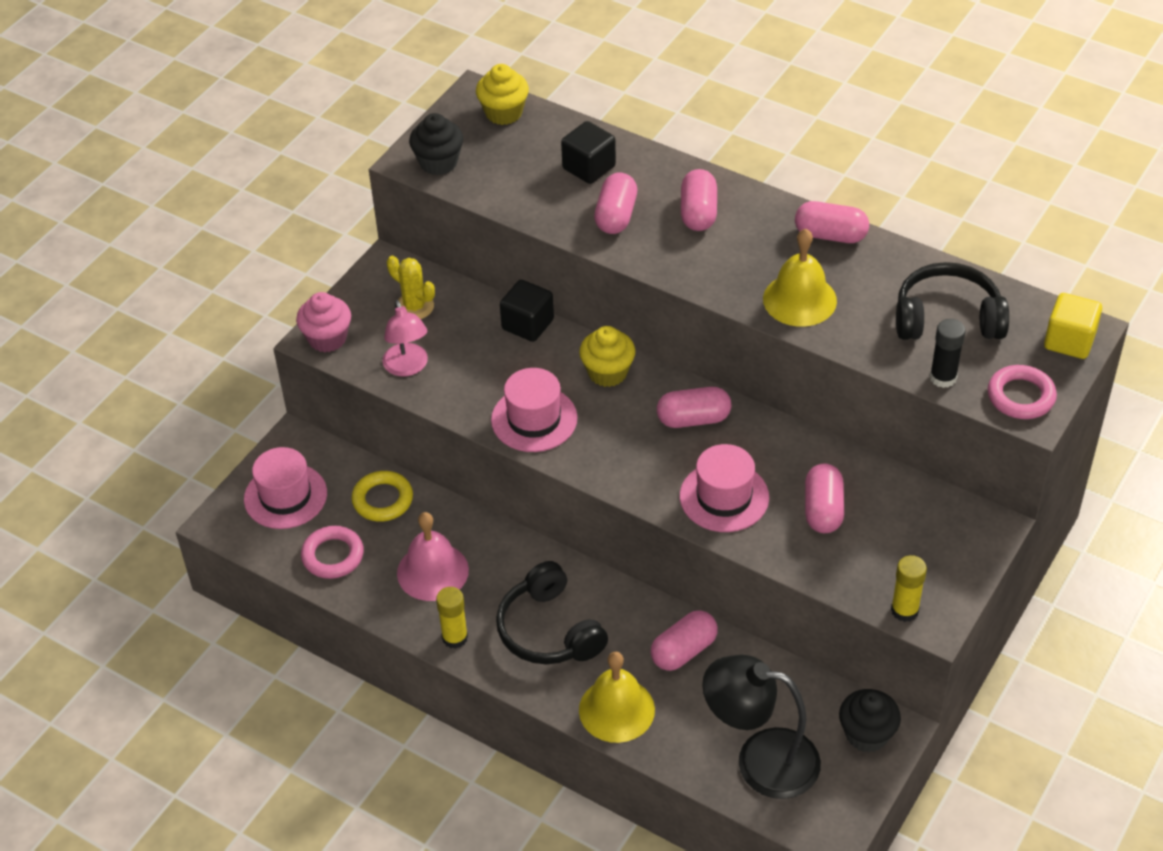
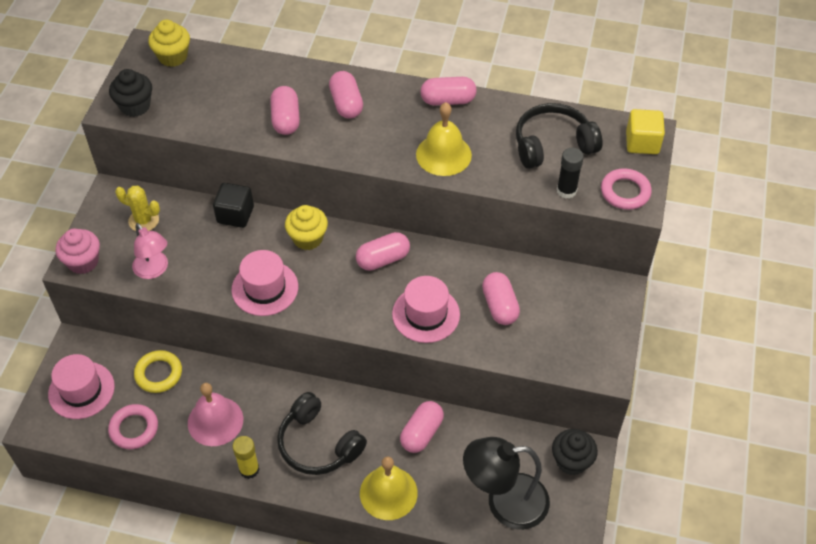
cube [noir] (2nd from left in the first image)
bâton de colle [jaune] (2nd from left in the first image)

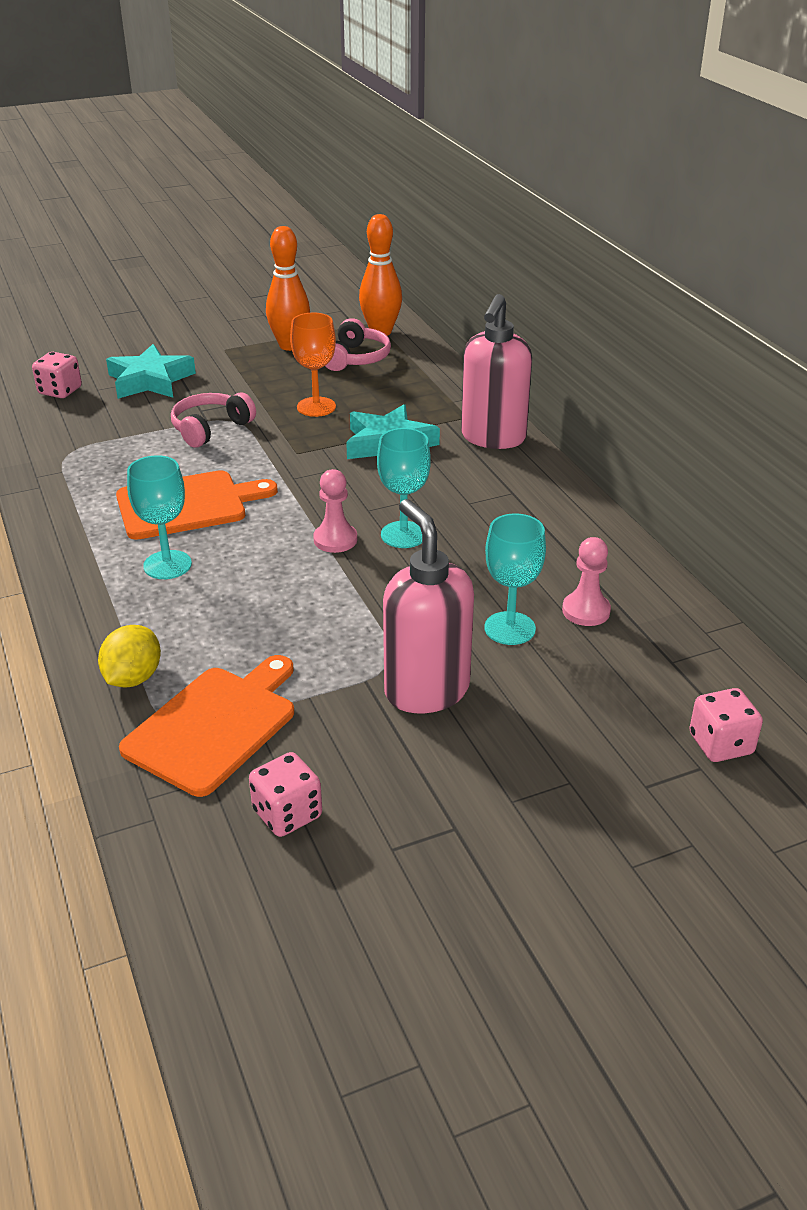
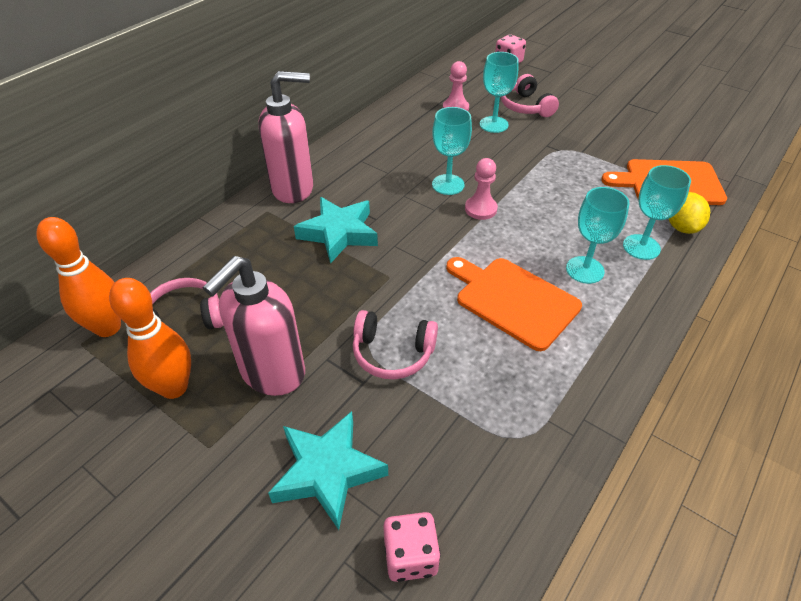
dé [rose] (2nd from left in the first image)
verre à pied [orange]
casque audio [rose] (3rd from left)
verre à pied [turquoise] (4th from left)
distributeur de savon [rose] (1st from left)
citron [jaune]

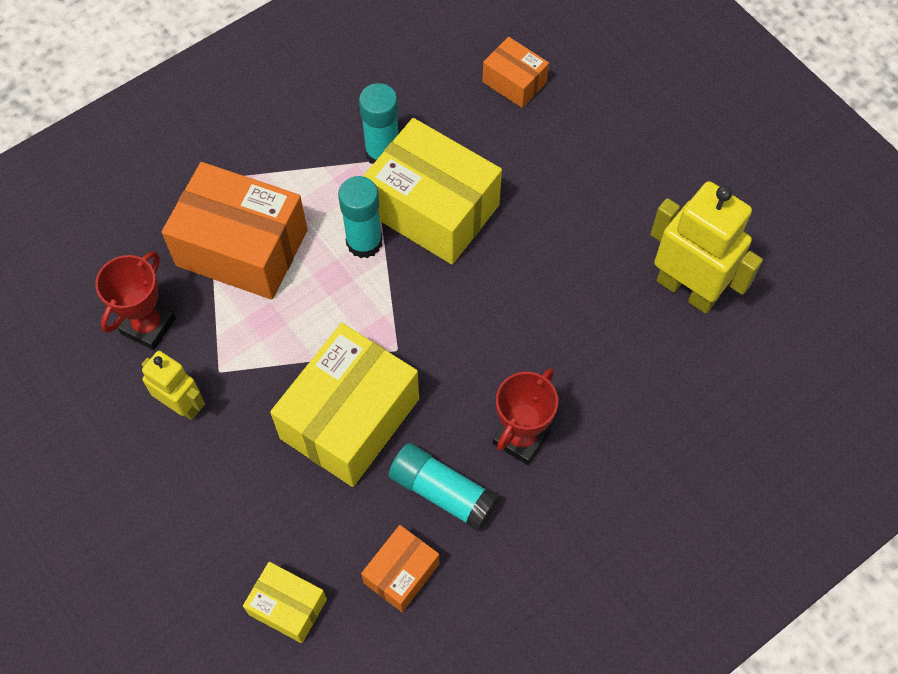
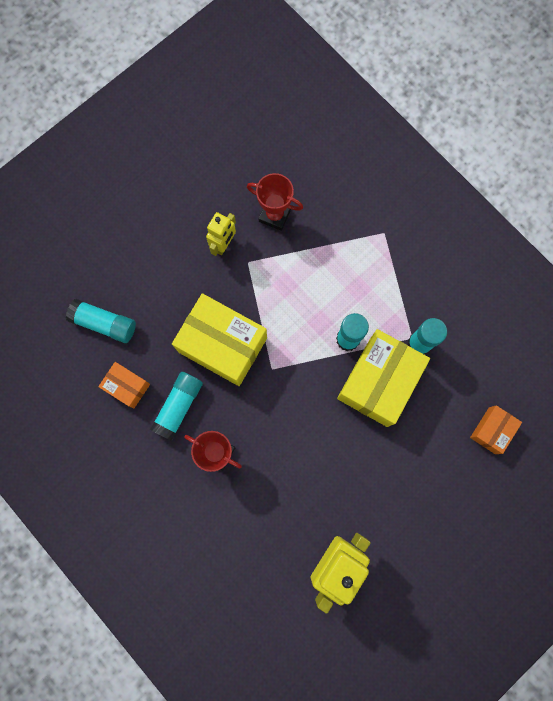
boîte [orange] (1st from left in the first image)
bâton de colle [turquoise] (1st from left)

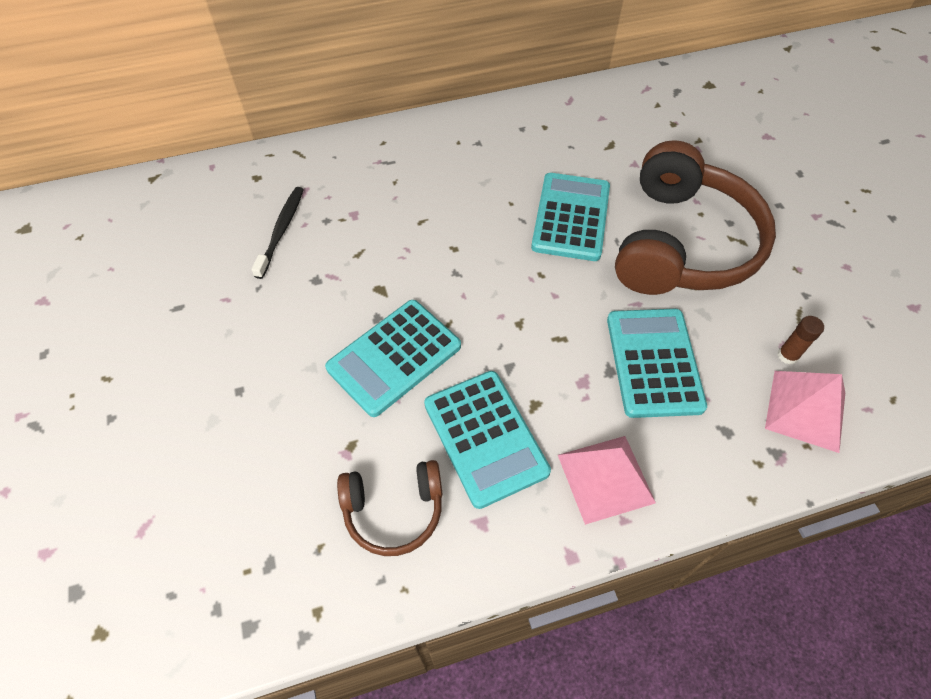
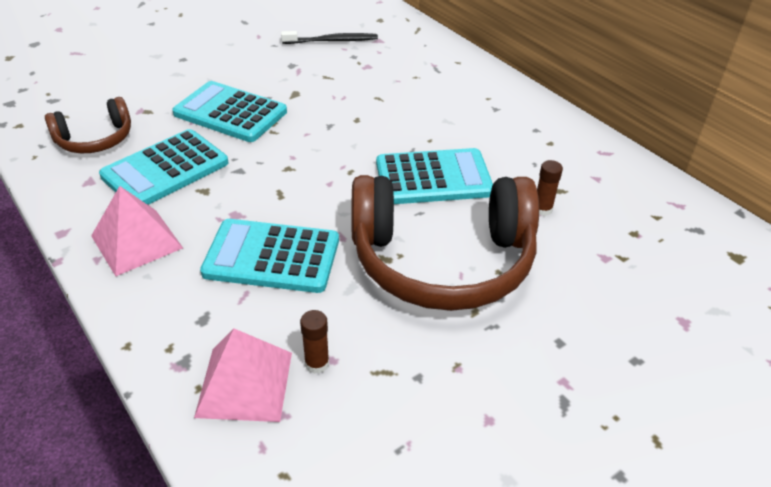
bâton de colle [marron] (2nd from left)
casque audio [marron] (1st from left)
calculatrice [turquoise] (3rd from left)

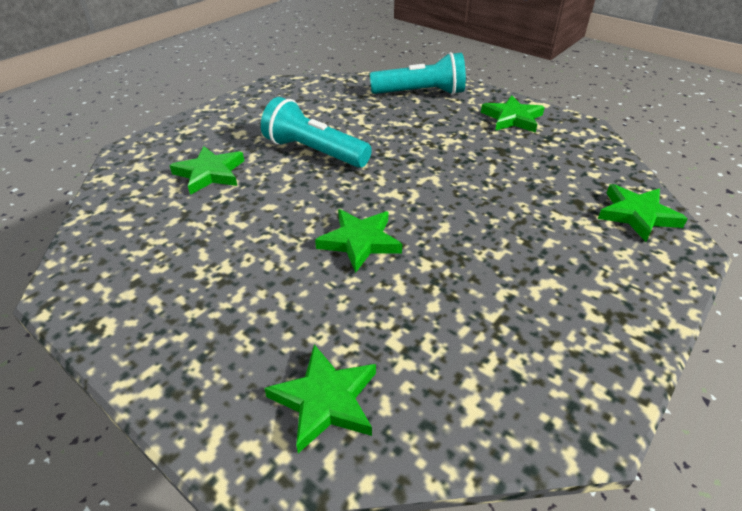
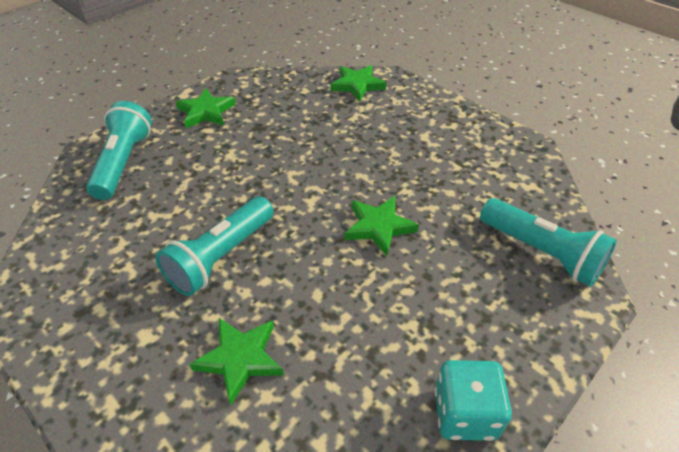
dé [turquoise]
lampe de poche [turquoise] (3rd from left)

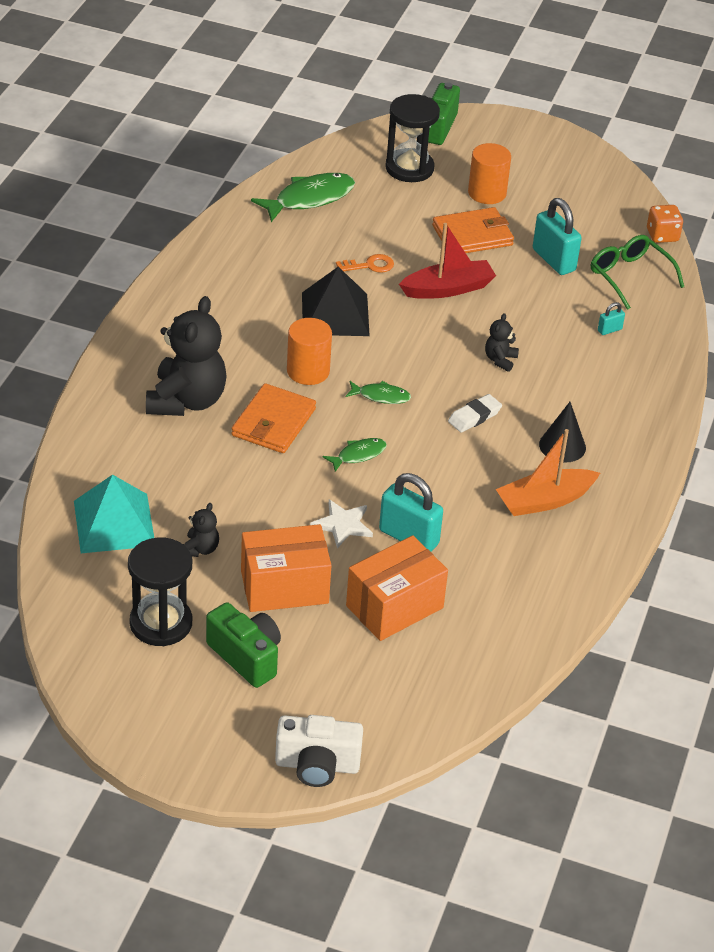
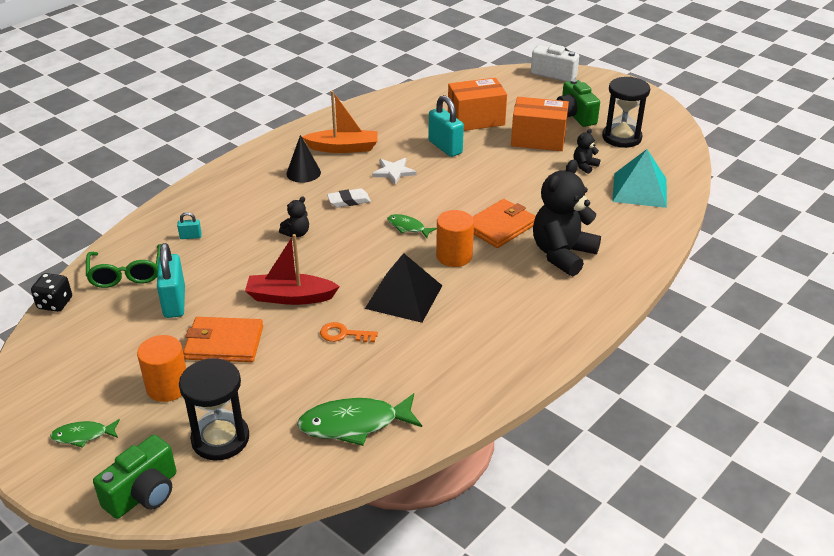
étoile [blanc]
poisson [vert] (1st from left)
dé [noir]

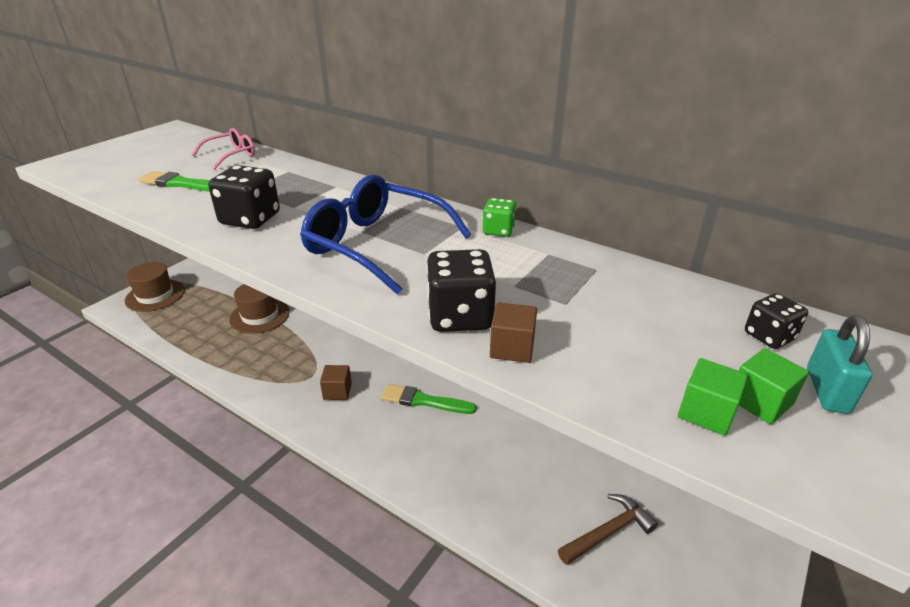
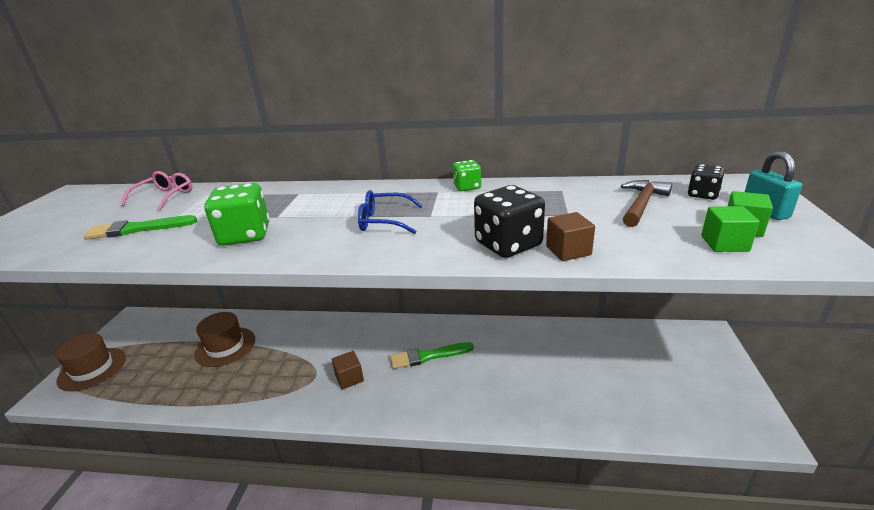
marteau [marron]
dé [vert] (1st from left)
lunettes [bleu]

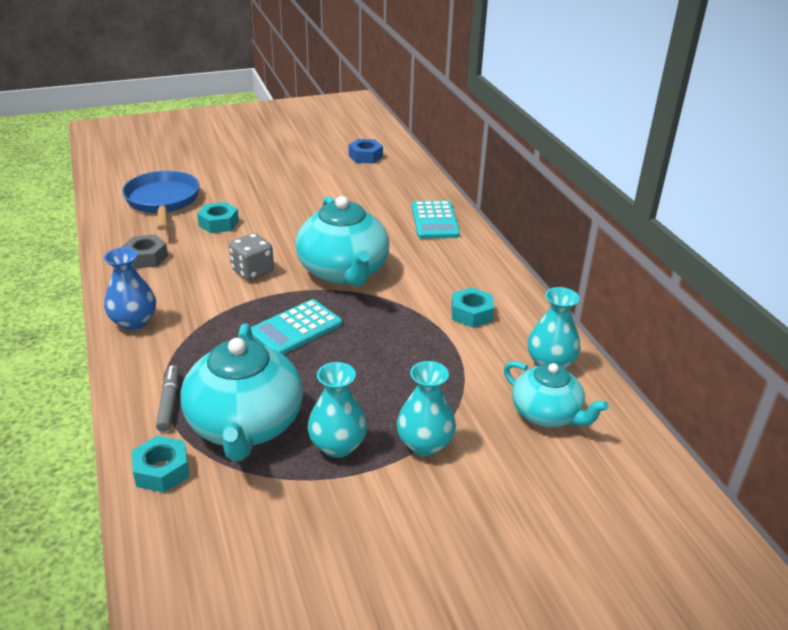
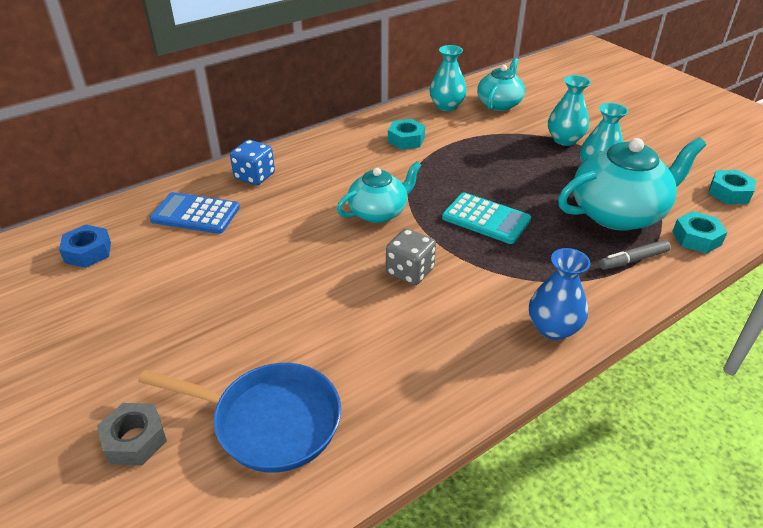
calculatrice [bleu]
écrou [gris]
écrou [turquoise] (3rd from left)
dé [bleu]
poêle [bleu]
théière [turquoise] (1st from left)

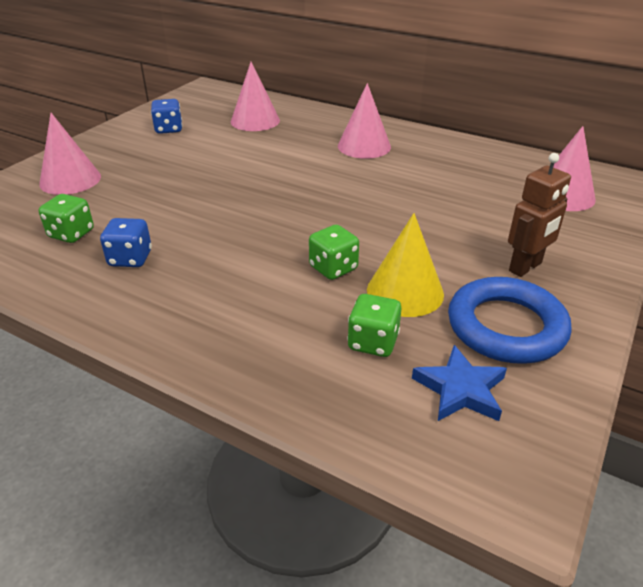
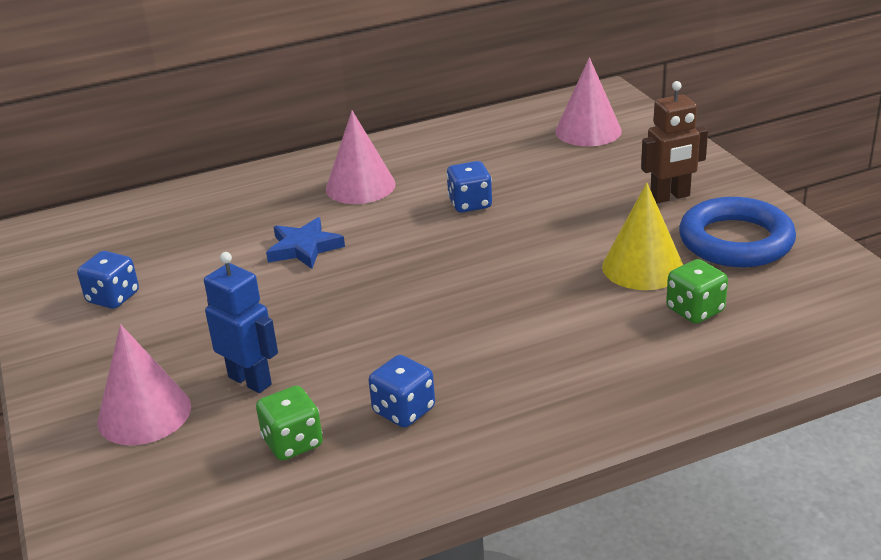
cône [rose] (2nd from left in the first image)
dé [vert] (2nd from left in the first image)
robot [bleu]
dé [bleu] (3rd from left)
étoile [bleu]
robot [marron]

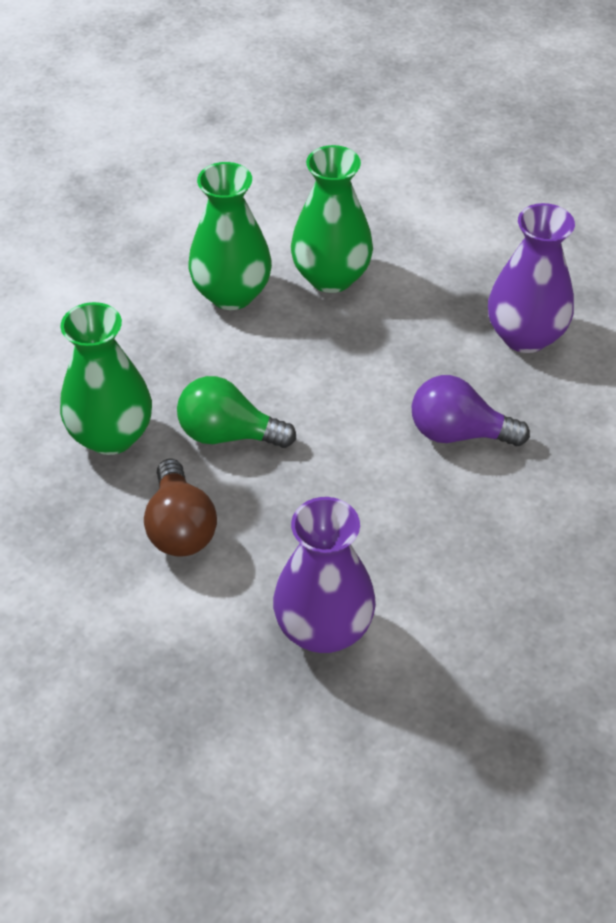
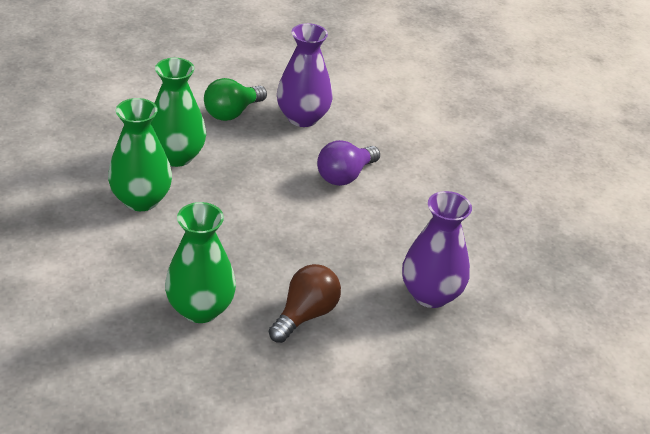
ampoule [vert]
ampoule [marron]

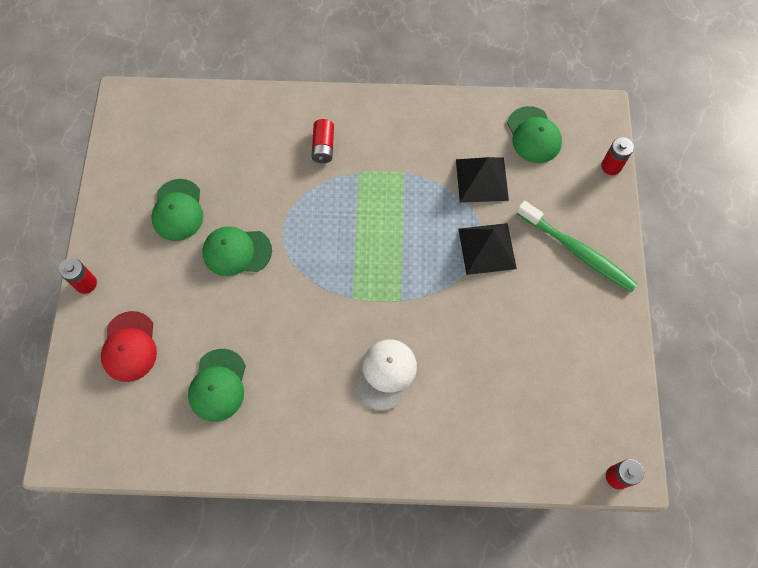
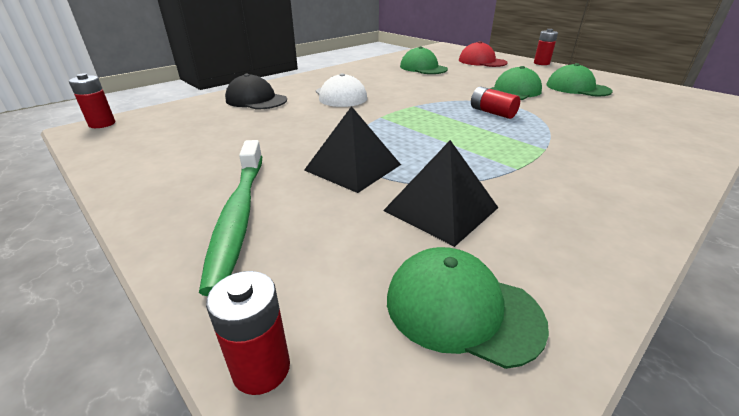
casquette [noir]
pile [rouge] (3rd from left)
brosse à dents [vert]

